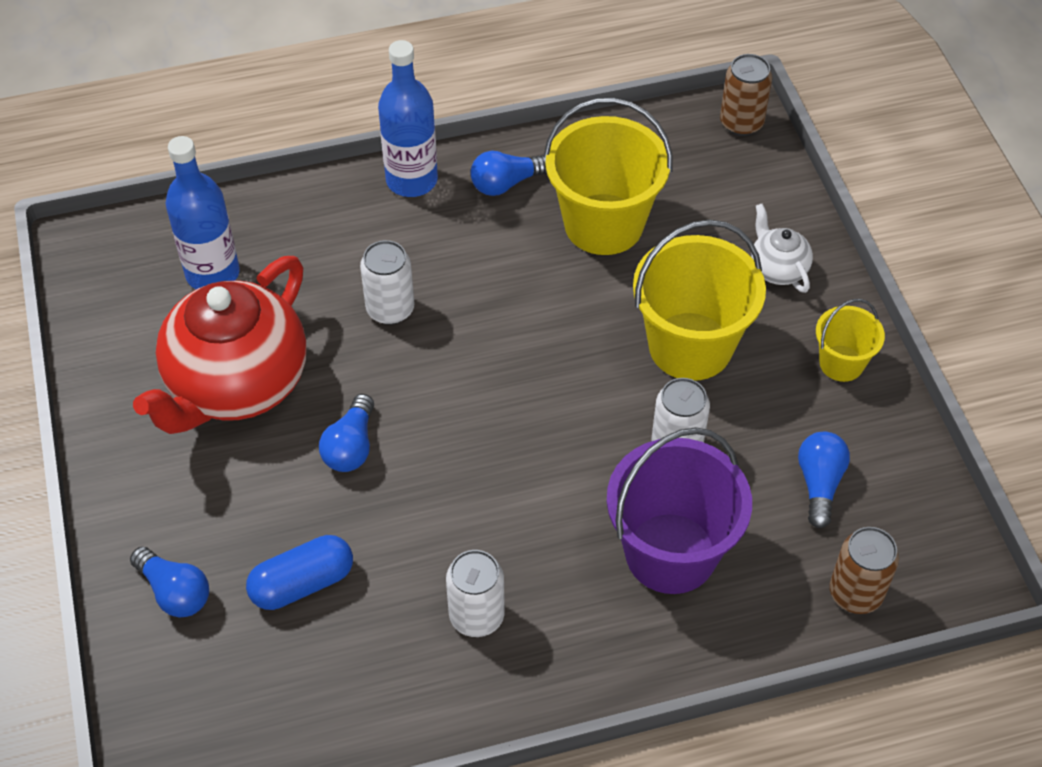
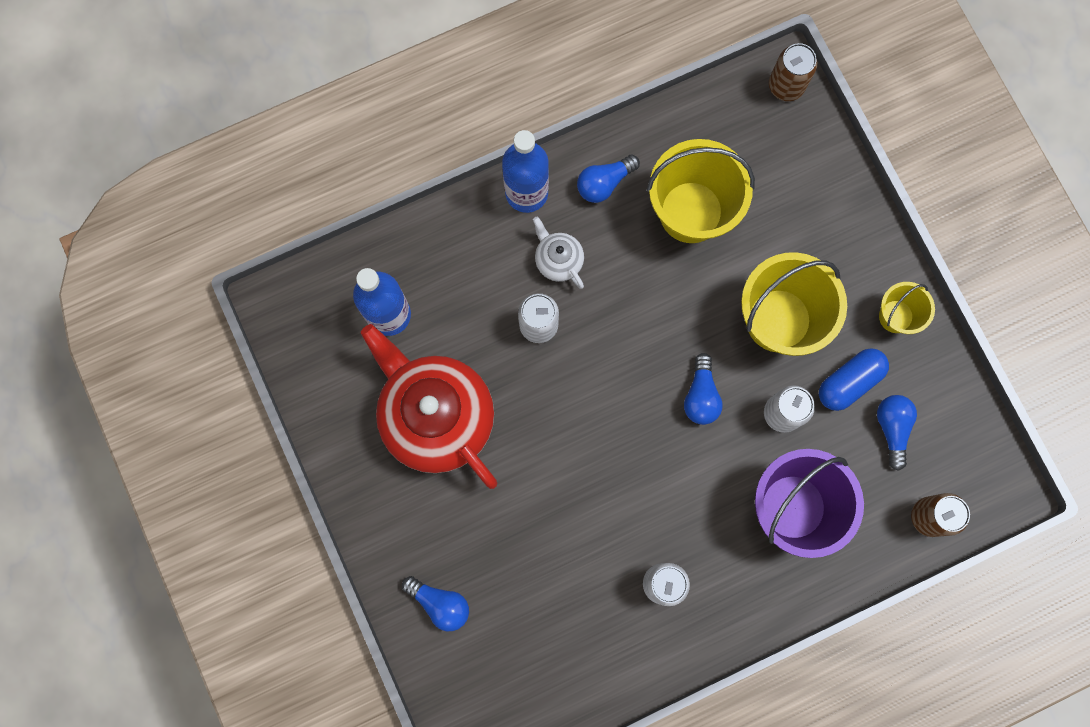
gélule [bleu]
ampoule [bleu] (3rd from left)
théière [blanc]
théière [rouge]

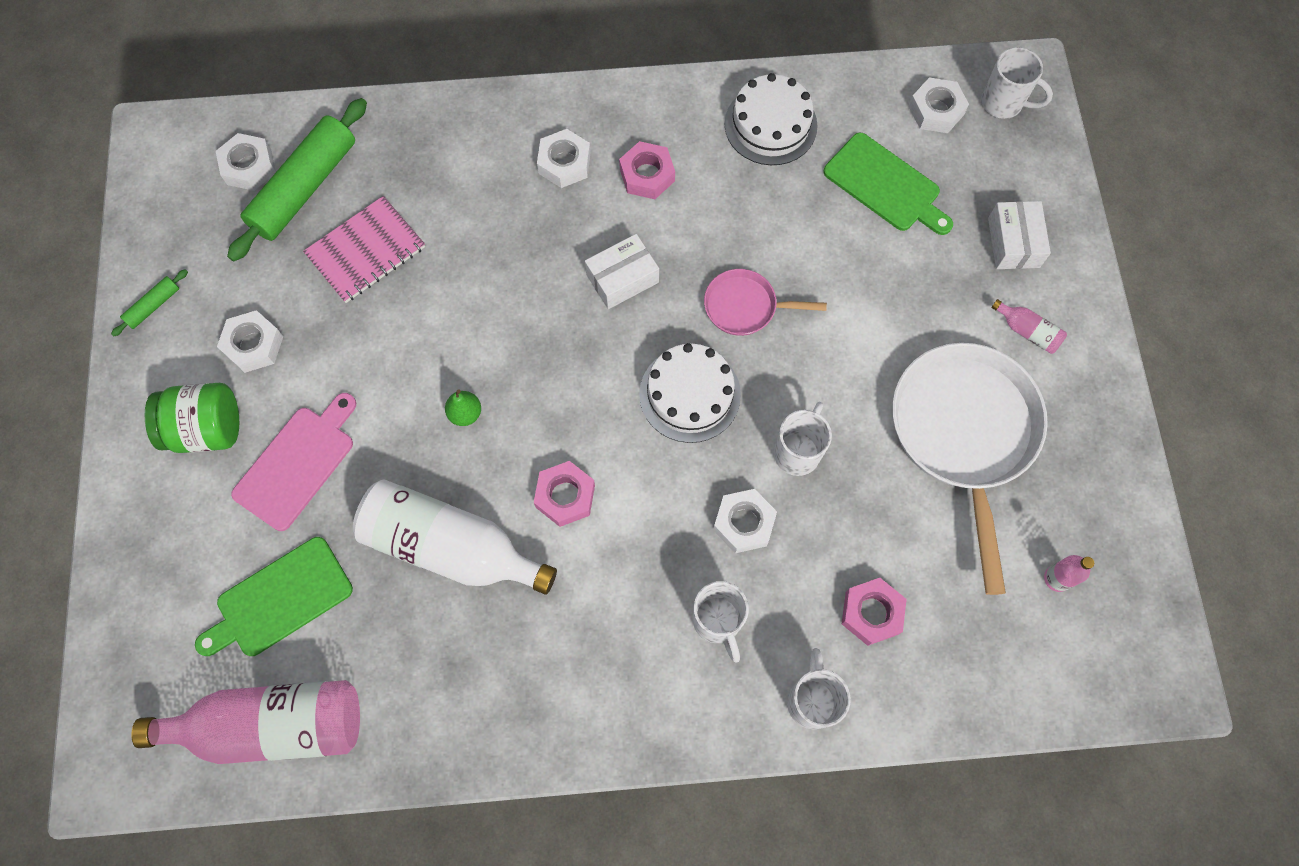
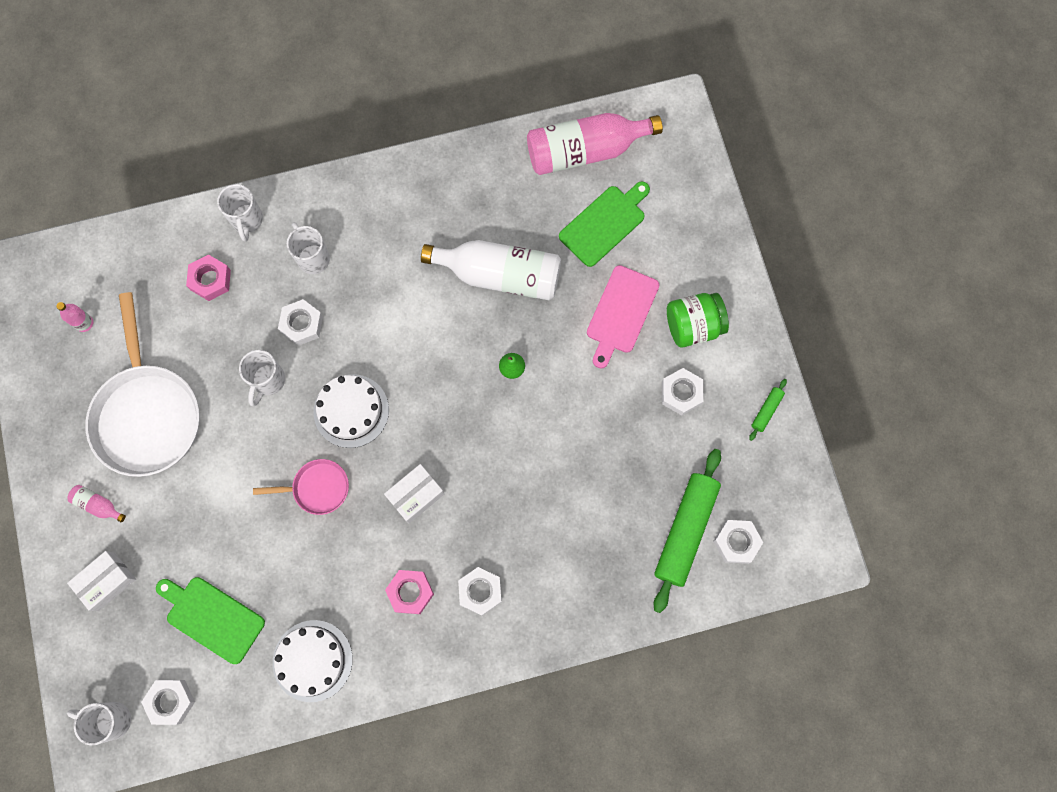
carnet [rose]
écrou [rose] (1st from left in the first image)
boîte [blanc] (1st from left)

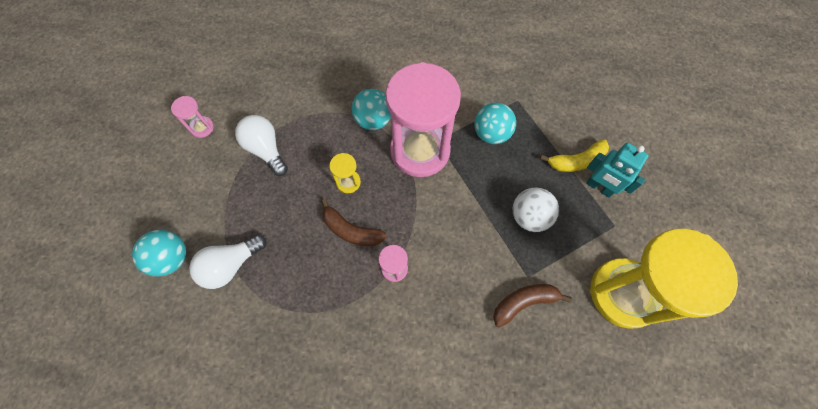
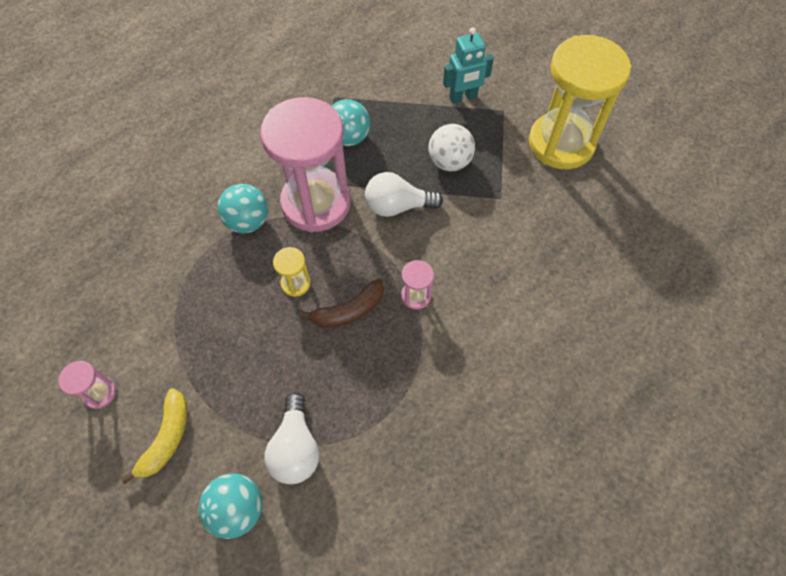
banane [marron] (2nd from left in the first image)
ampoule [blanc] (2nd from left)
banane [jaune]

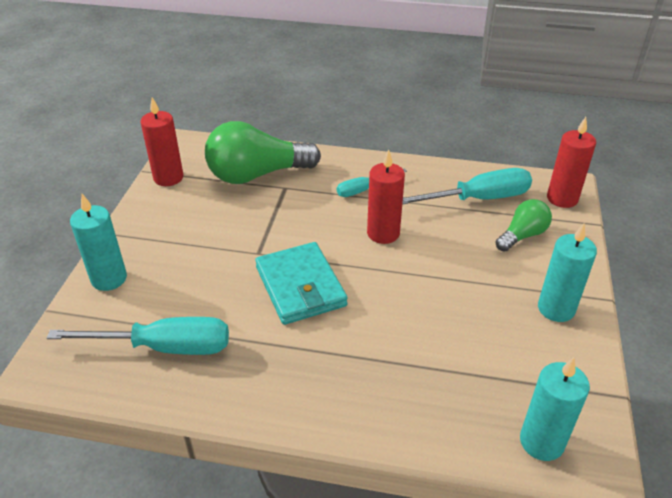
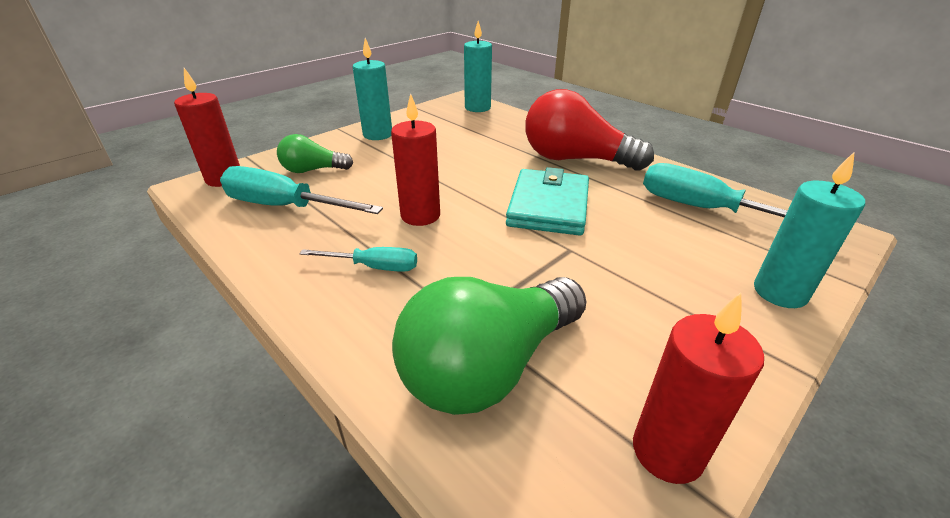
ampoule [rouge]
ampoule [vert] (2nd from left)

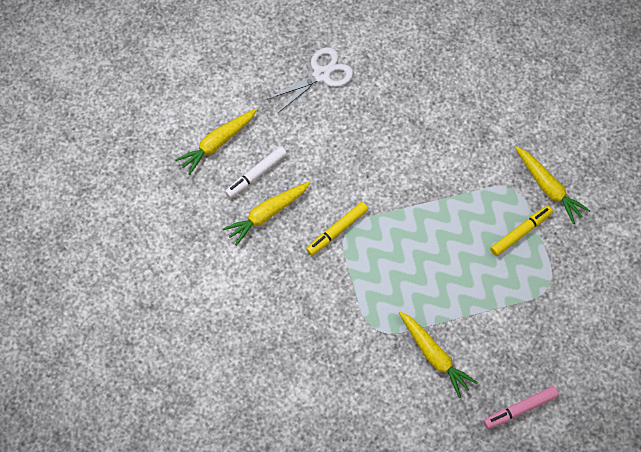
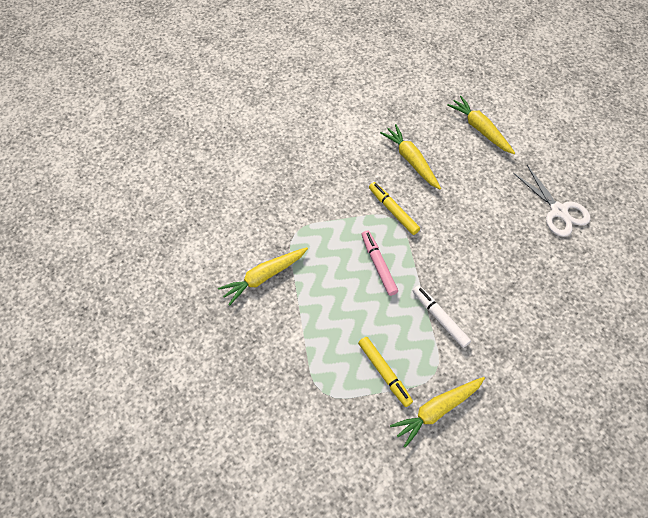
feutre [blanc]
feutre [rose]

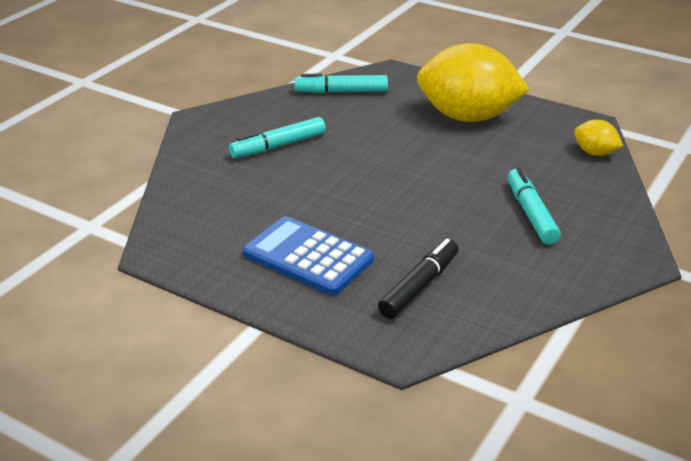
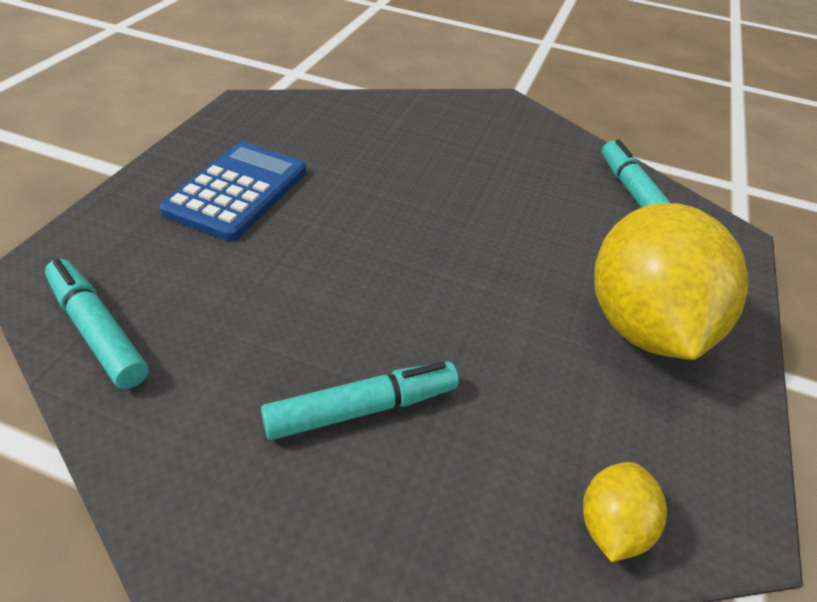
feutre [noir]
feutre [turquoise] (1st from left)

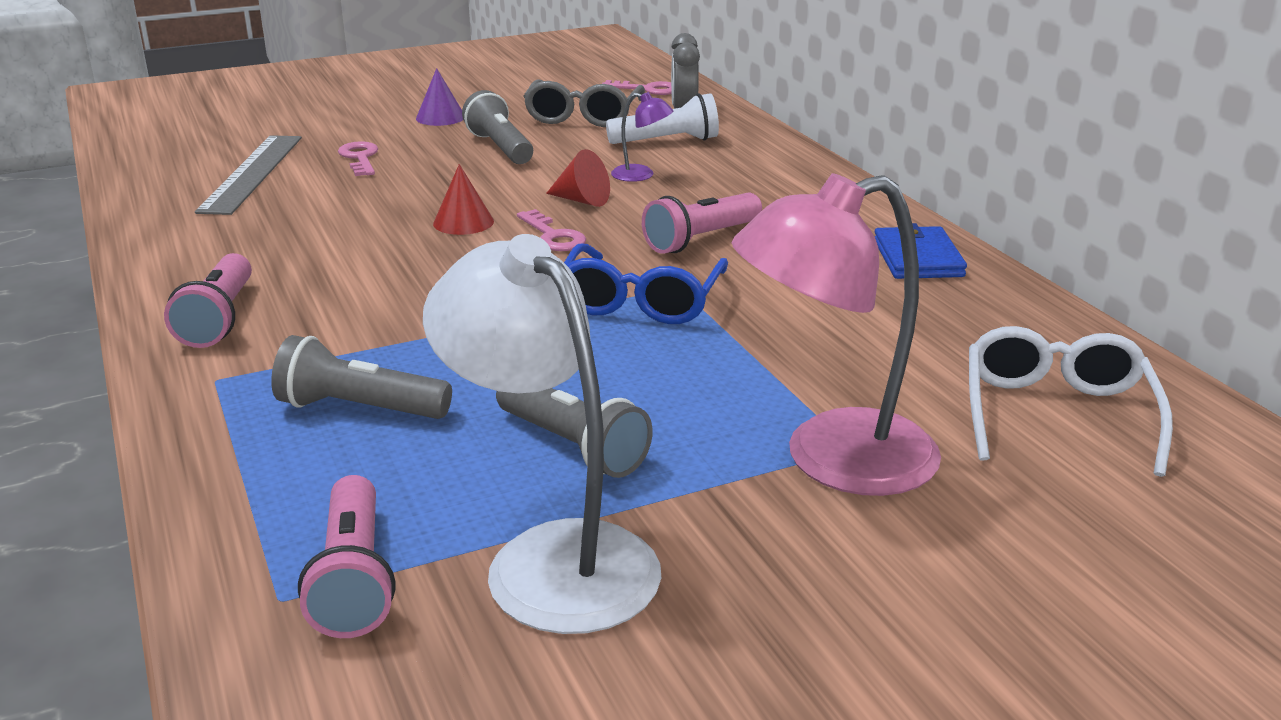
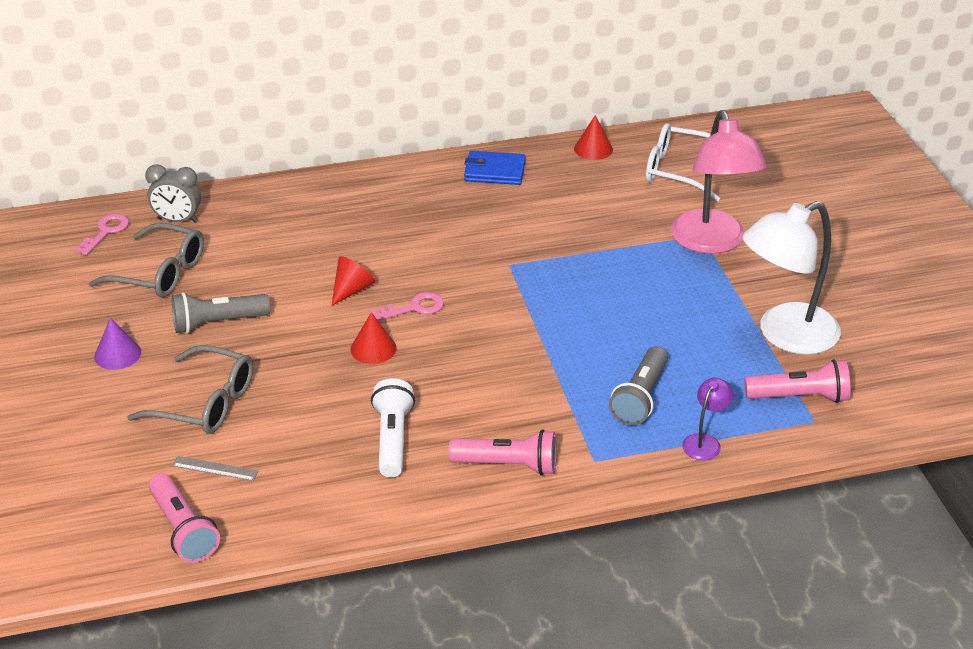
lampe de poche [gris] (3rd from left in the first image)
lunettes [bleu]
cône [rouge] (3rd from left)
lampe de poche [blanc]
lampe [violet]
lampe de poche [rose] (1st from left)
lunettes [gris] (2nd from left)
règle [gris]

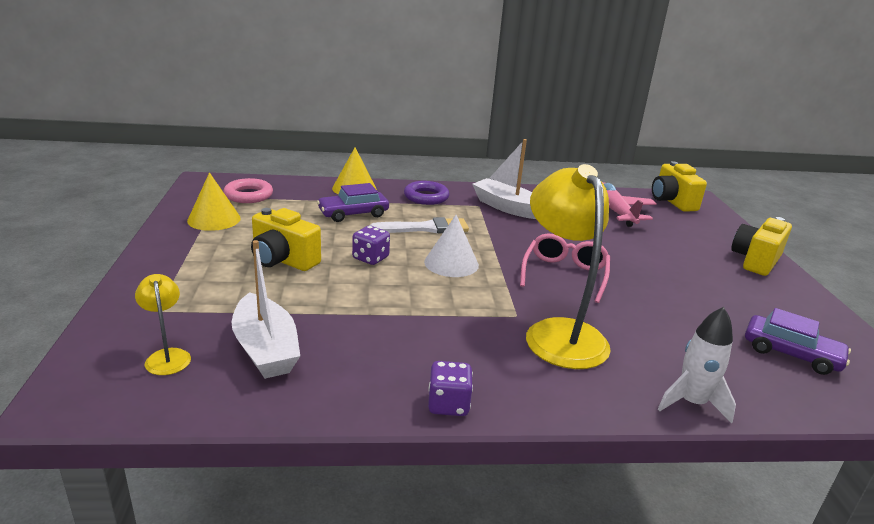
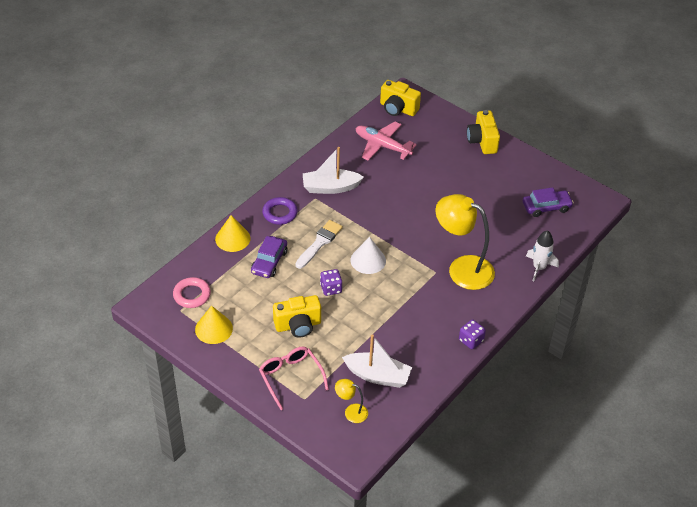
lunettes [rose]

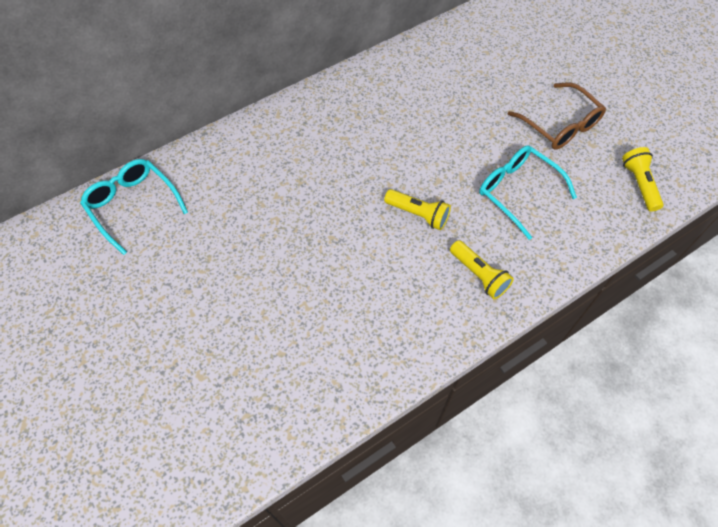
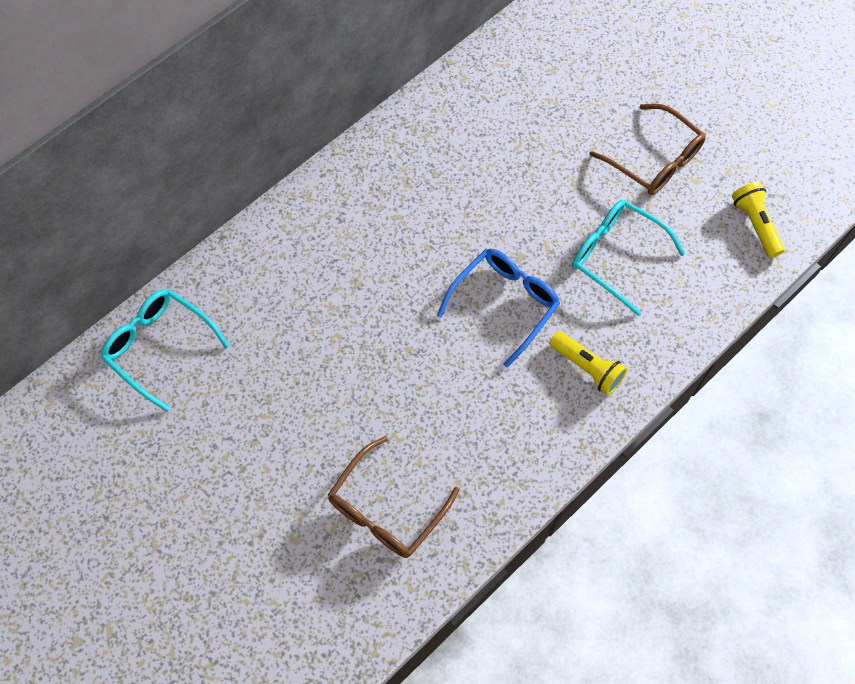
lunettes [marron] (1st from left)
lunettes [bleu]

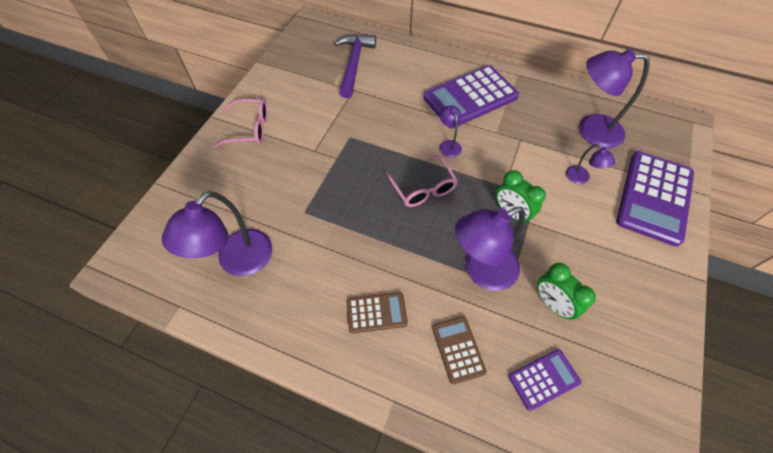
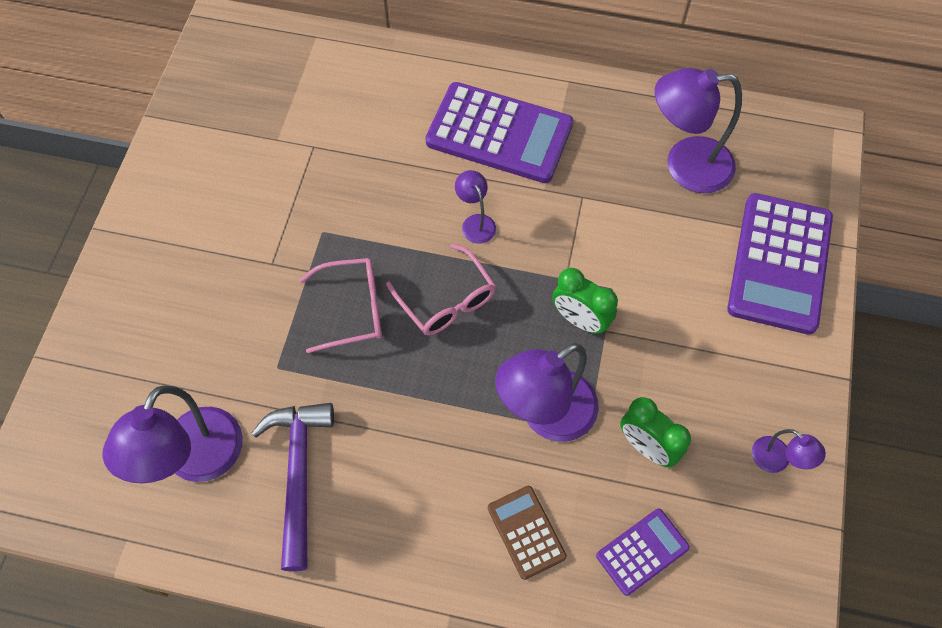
calculatrice [marron] (1st from left in the first image)
lunettes [rose] (1st from left)
marteau [violet]
lampe [violet] (5th from left)
calculatrice [violet] (1st from left)

